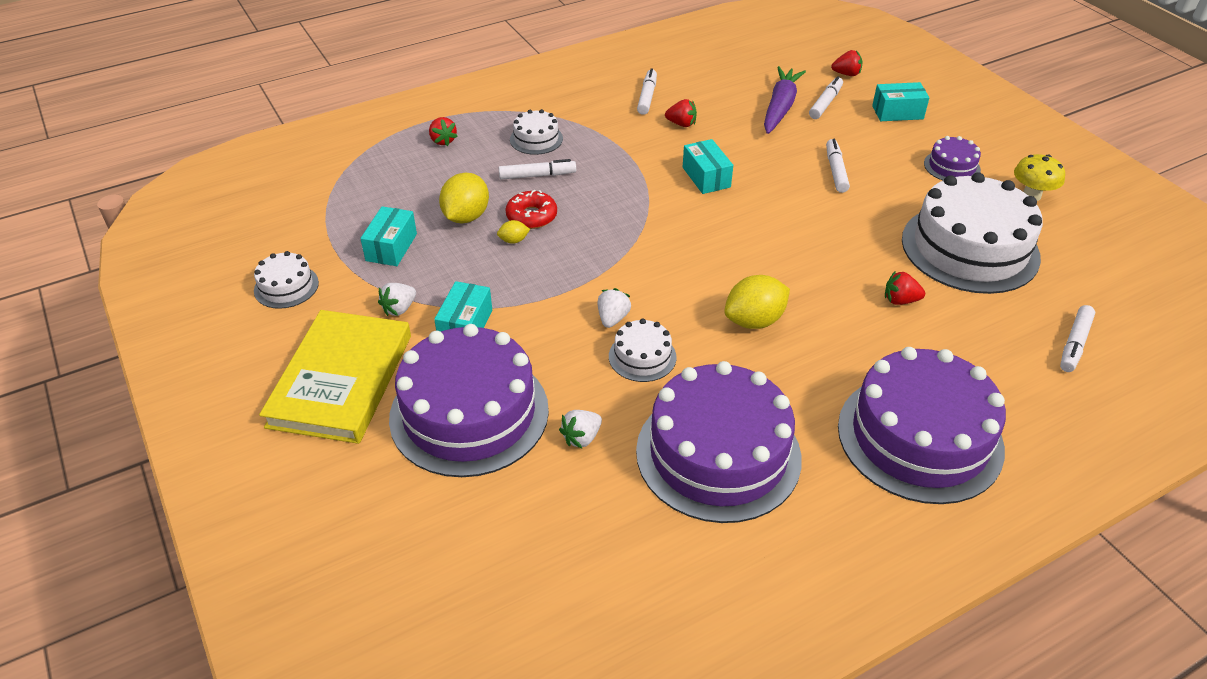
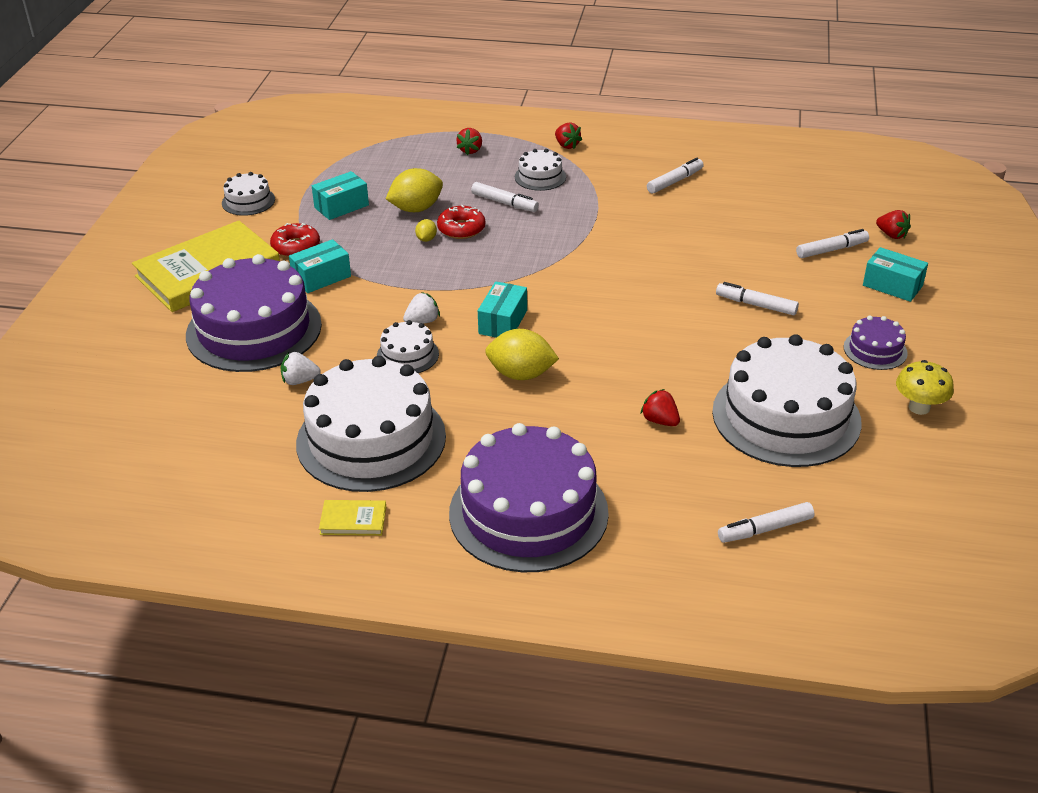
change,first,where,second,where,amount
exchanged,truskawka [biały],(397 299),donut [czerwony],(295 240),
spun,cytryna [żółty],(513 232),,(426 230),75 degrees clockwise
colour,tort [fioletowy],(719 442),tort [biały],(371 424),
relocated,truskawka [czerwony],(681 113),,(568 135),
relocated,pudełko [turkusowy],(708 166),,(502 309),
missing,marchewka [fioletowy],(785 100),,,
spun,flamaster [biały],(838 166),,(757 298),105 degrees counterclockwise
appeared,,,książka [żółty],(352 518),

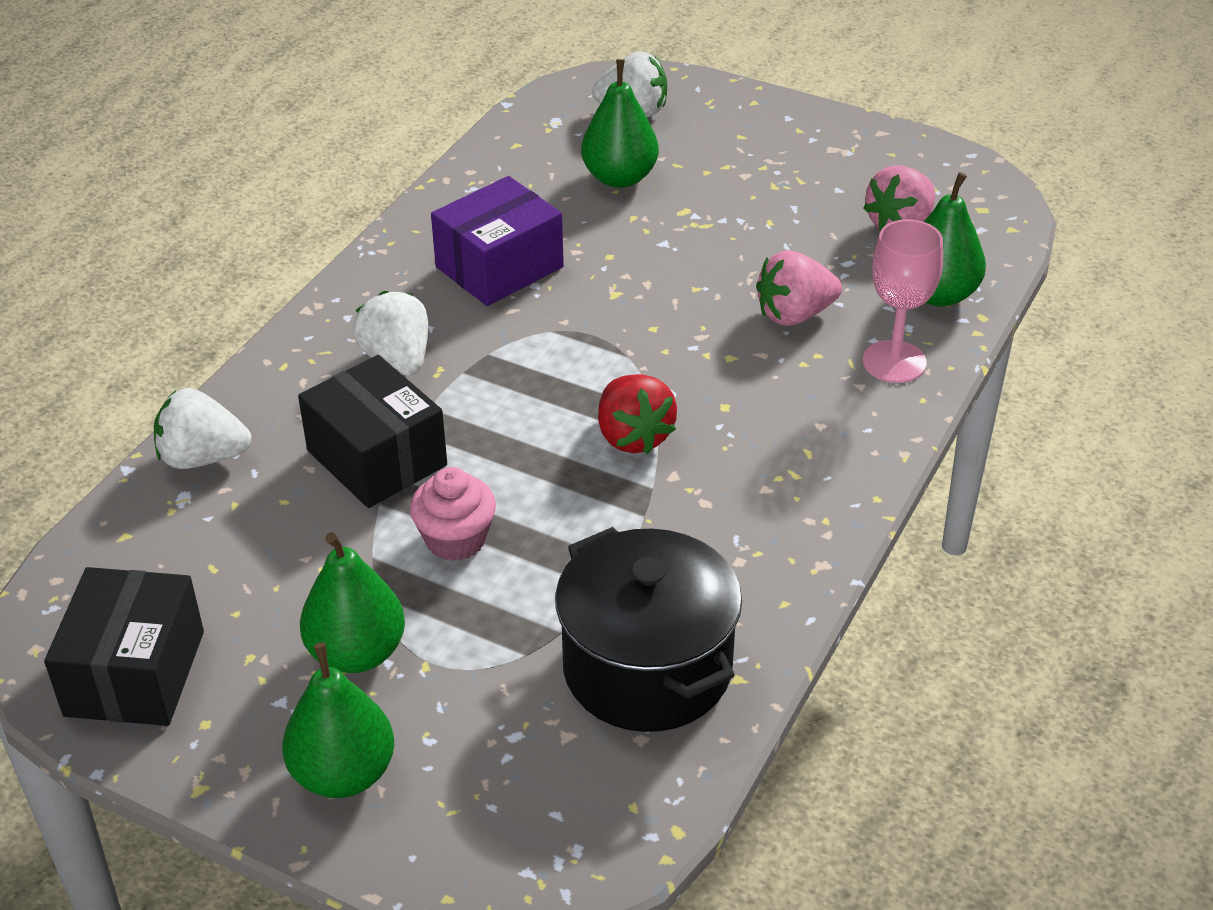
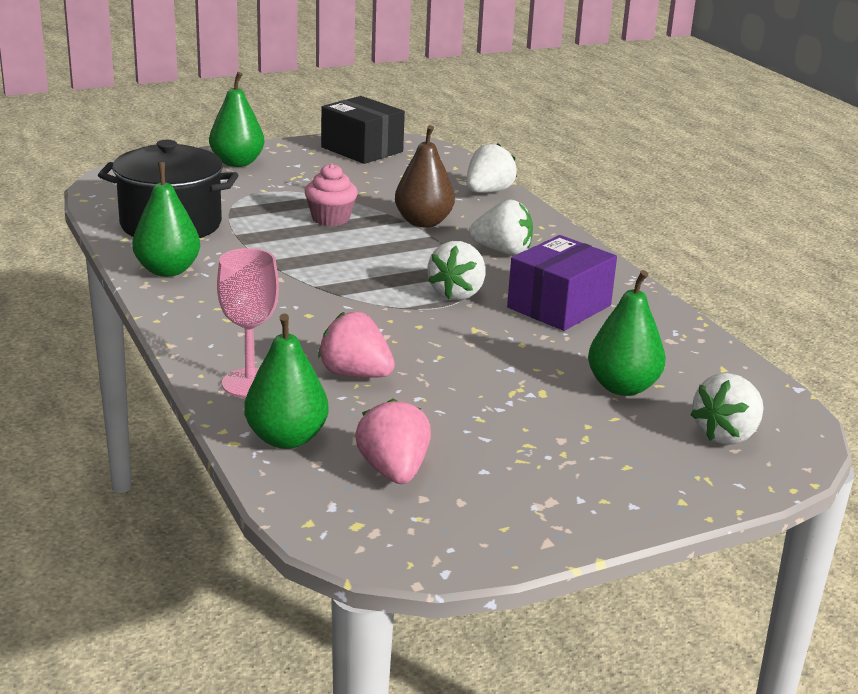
change,first,where,second,where,amount
exchanged,pudełko [czarny],(372 431),gruszka [brązowy],(425 176),
relocated,gruszka [zielony],(352 602),,(166 219),
spun,pudełko [fioletowy],(497 241),,(562 283),45 degrees clockwise
missing,truskawka [czerwony],(637 414),,,
spun,truskawka [różowy],(799 288),,(356 345),75 degrees counterclockwise
appeared,,,truskawka [biały],(457 270),

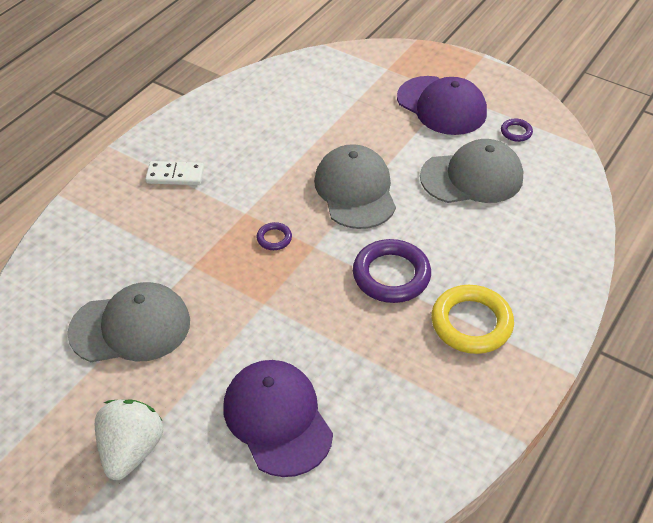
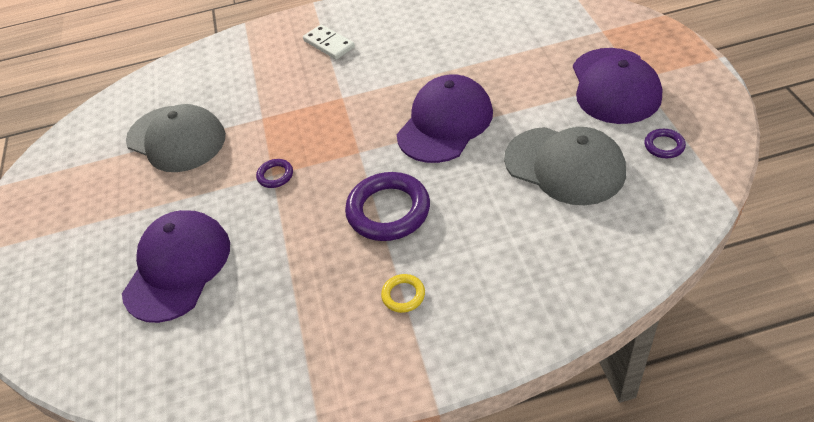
change,first,where,second,where,amount
missing,truskawka [biały],(129 440),,,
relocated,pierścień [fioletowy],(274 236),,(274 173),
colour,czapka [szary],(355 186),czapka [fioletowy],(445 118),
size,pierścień [żółty],(472 319),,(403 293),x0.47

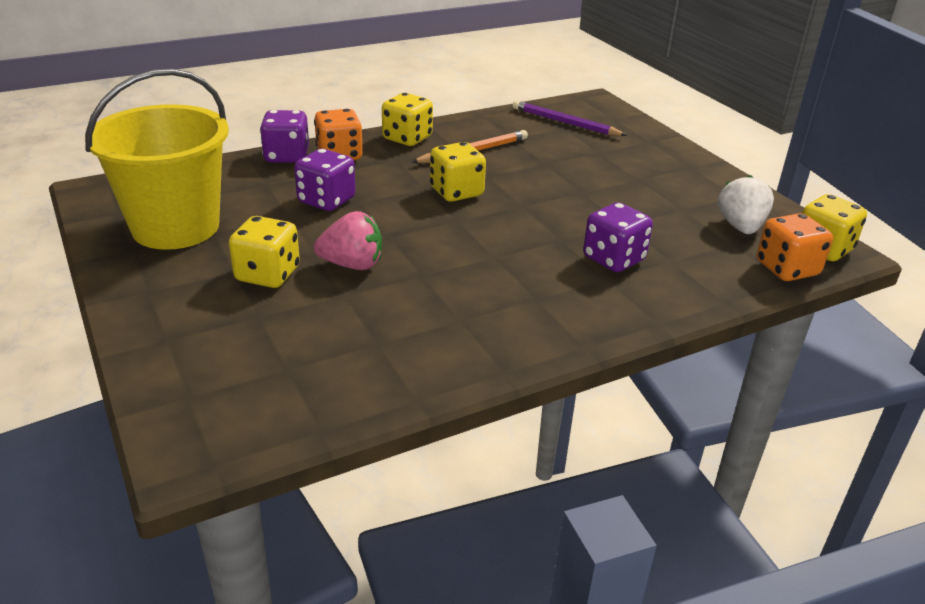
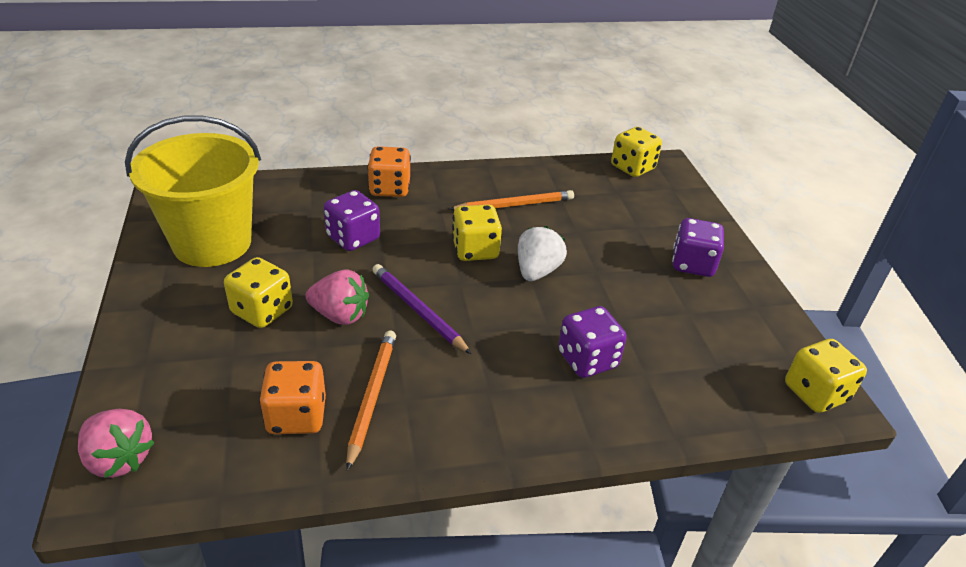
change,first,where,second,where,amount
relocated,kostka do gry [fioletowy],(284 136),,(698 247),
relocated,kostka do gry [żółty],(407 119),,(636 152),
relocated,ołówek [fioletowy],(570 118),,(422 309),
relocated,truskawka [biały],(746 204),,(542 253),
relocated,kostka do gry [pomarańczowy],(795 247),,(292 397),
appeared,,,truskawka [różowy],(116 443),
appeared,,,ołówek [pomarańczowy],(371 400),

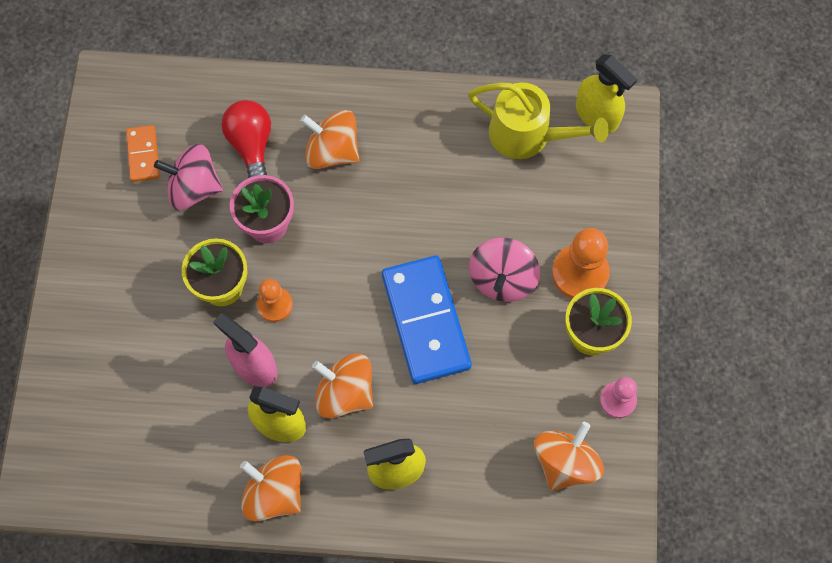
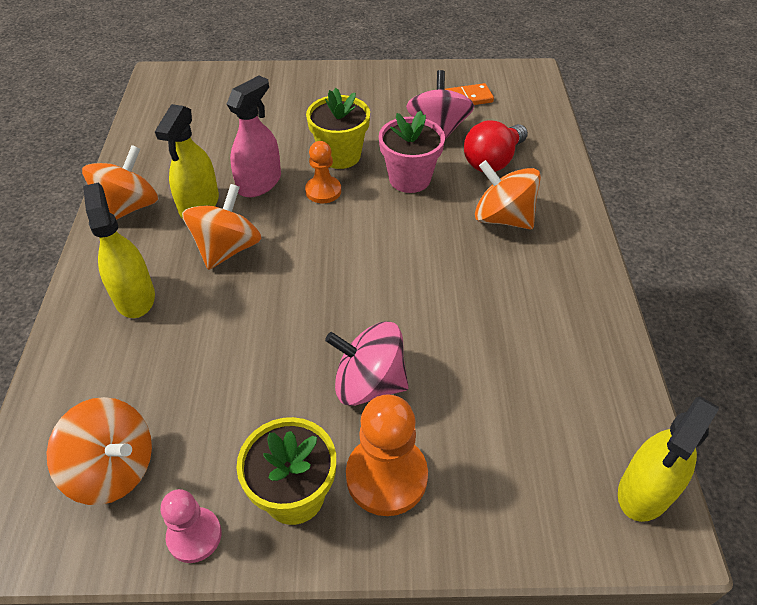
change,first,where,second,where,amount
spun,żarówka [czerwony],(246 139),,(496 146),150 degrees clockwise
spun,bączek [pomarańczowy],(330 139),,(508 194),75 degrees counterclockwise
missing,kostka domina [niebieski],(427 320),,,
missing,konewka [żółty],(538 121),,,

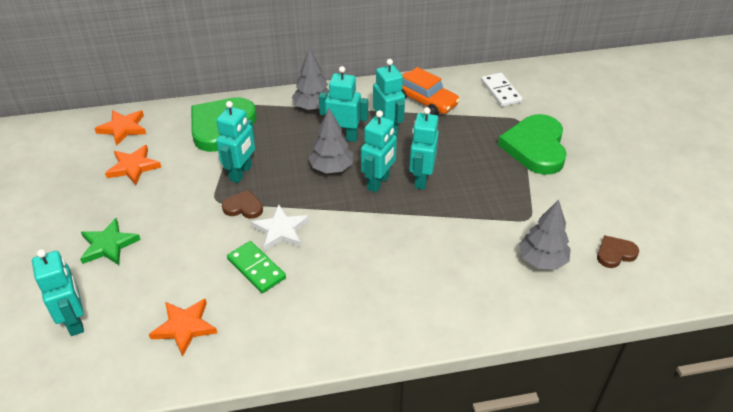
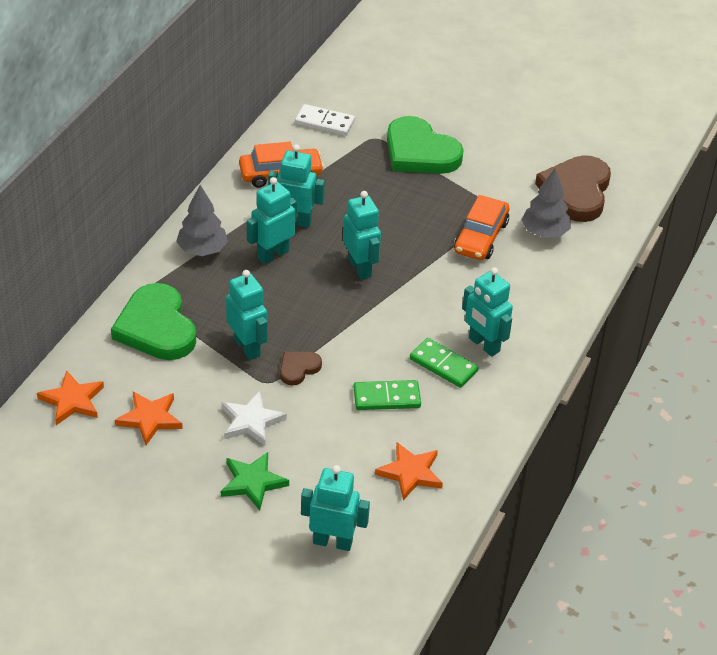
change,first,where,second,where,amount
relocated,gwiazda [biały],(280 227),,(254 418),
missing,drzewko [szary],(331 141),,,
relocated,robot [turkusowy],(424 148),,(487 312),
size,serce [brązowy],(618 251),,(573 188),x2.09
appeared,,,kostka domina [zielony],(444 363),
appeared,,,samochód [pomarańczowy],(481 227),

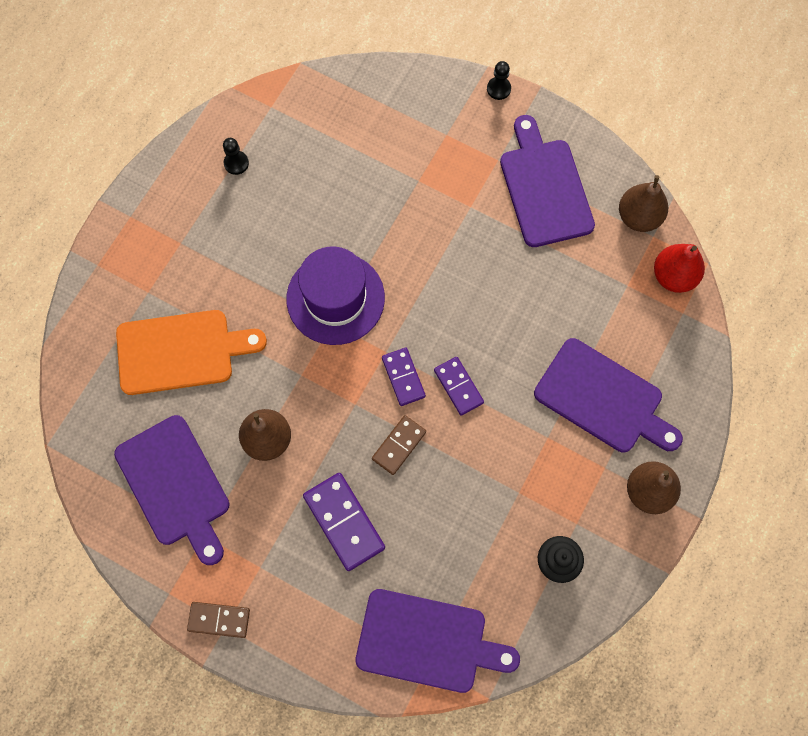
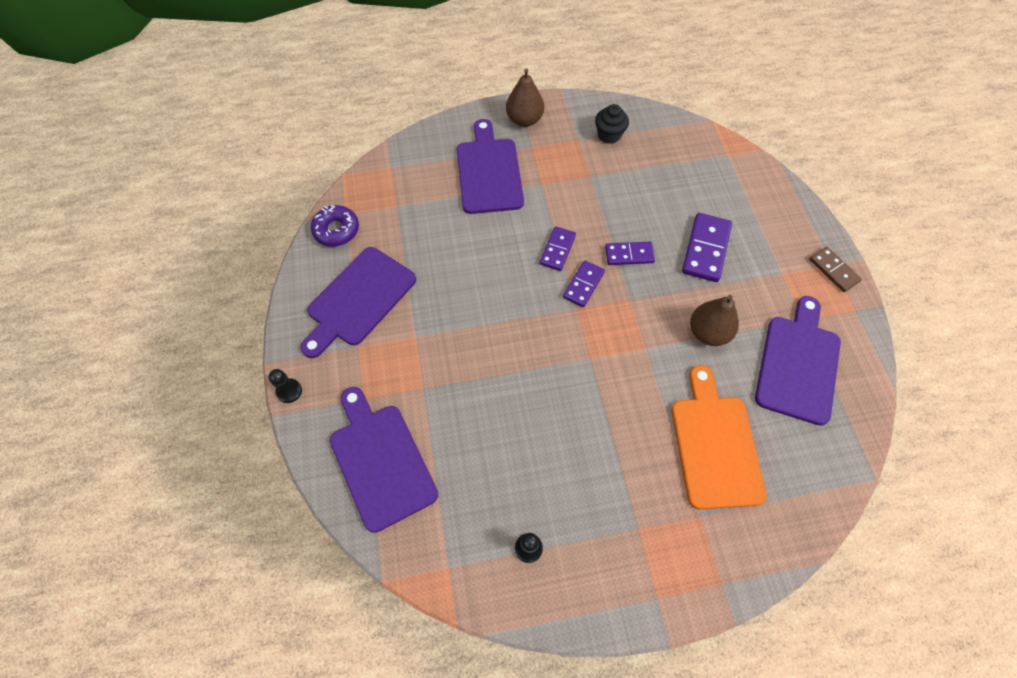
change,first,where,second,where,amount
spun,deska do krojenia [pomarańczowy],(191 352),,(719 437),45 degrees clockwise
missing,kapelusz [fioletowy],(335 295),,,
relocated,deska do krojenia [fioletowy],(438 641),,(384 460),
colour,kostka domina [brązowy],(399 445),kostka domina [fioletowy],(630 253),
exchanged,gruszka [brązowy],(643 203),donut [fioletowy],(335 225),
missing,gruszka [czerwony],(679 268),,,

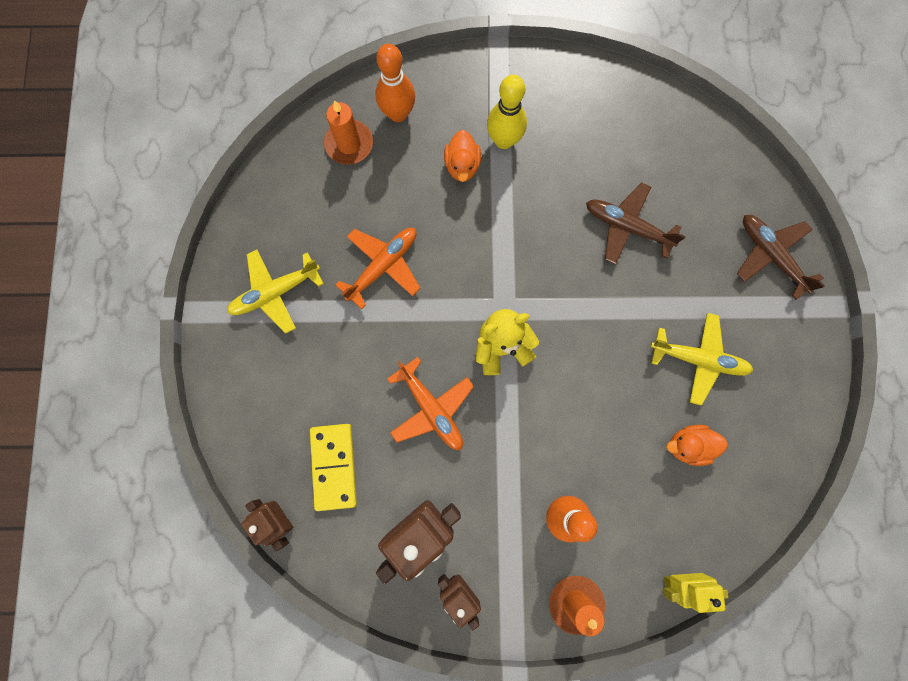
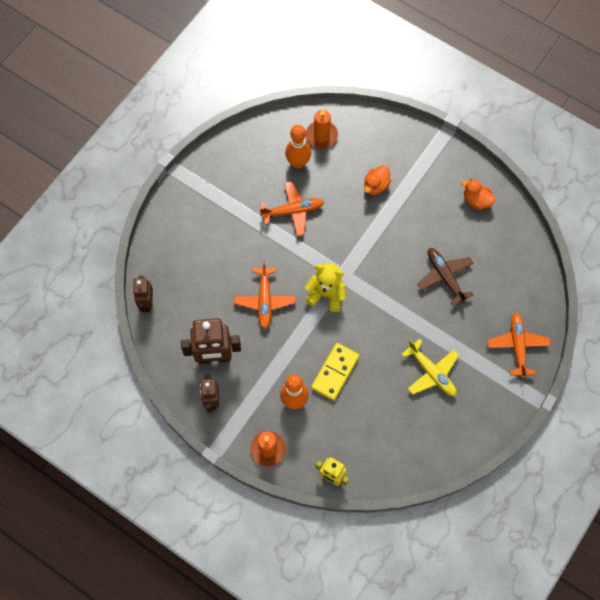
change,first,where,second,where,amount
missing,samolot [żółty],(275 292),,,
relocated,kostka domina [żółty],(333 467),,(335 372),
relocated,kręgiel [pomarańczowy],(395 83),,(298 147),
missing,kręgiel [żółty],(507 112),,,
relocated,kaczka [pomarańczowy],(697 445),,(478 194),
colour,samolot [brązowy],(780 257),samolot [pomarańczowy],(519 345),

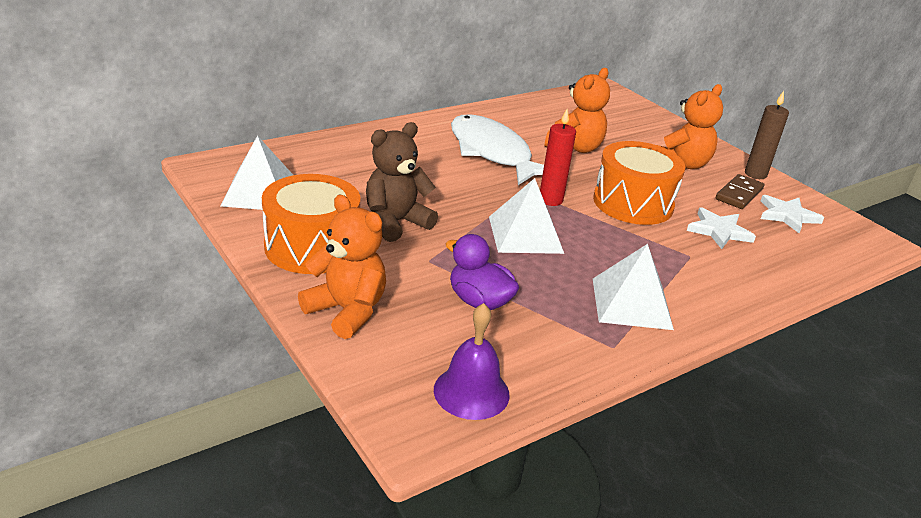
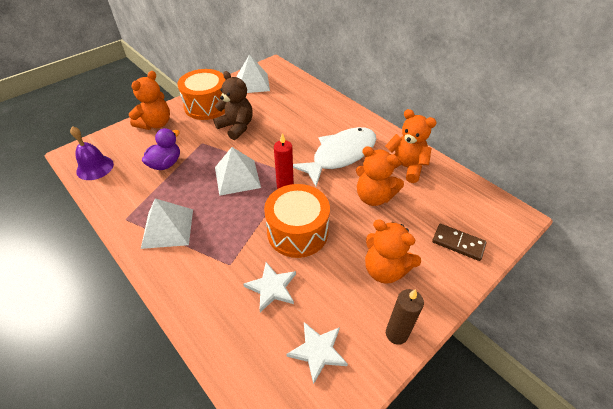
change,first,where,second,where,amount
relocated,kostka domina [brązowy],(740 191),,(459 242),
appeared,,,miś [pomarańczowy],(411 146),

